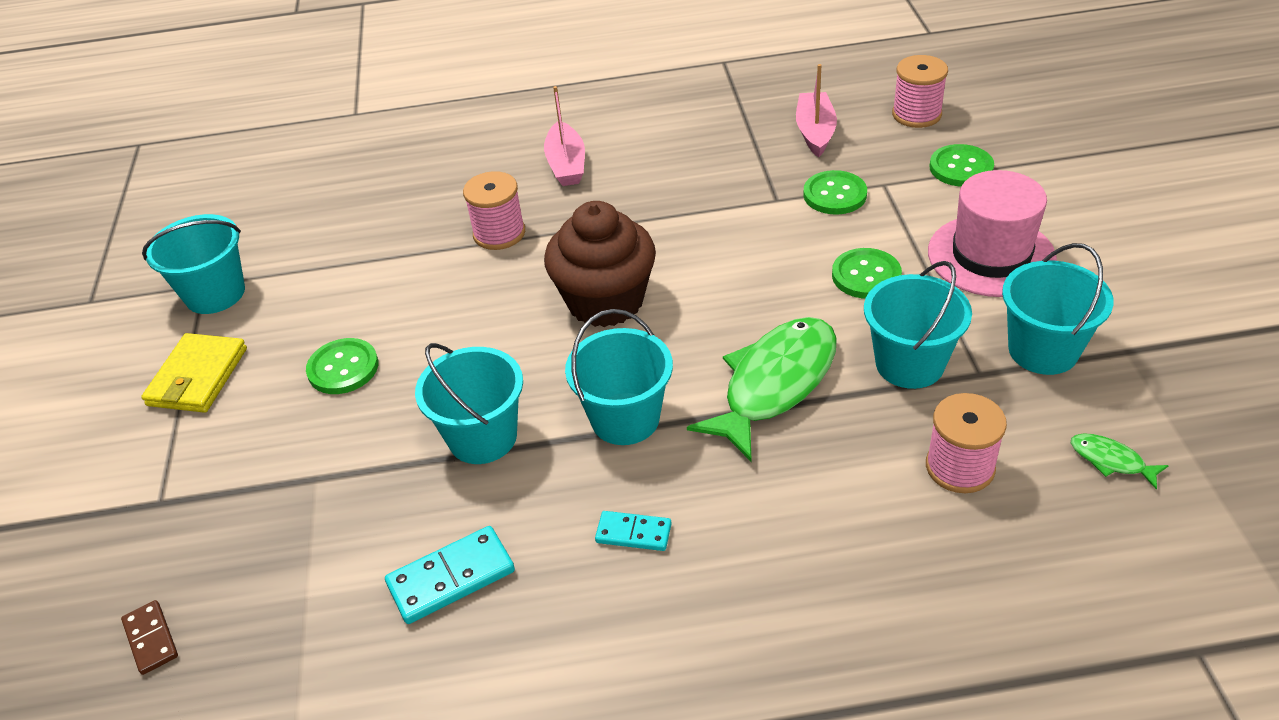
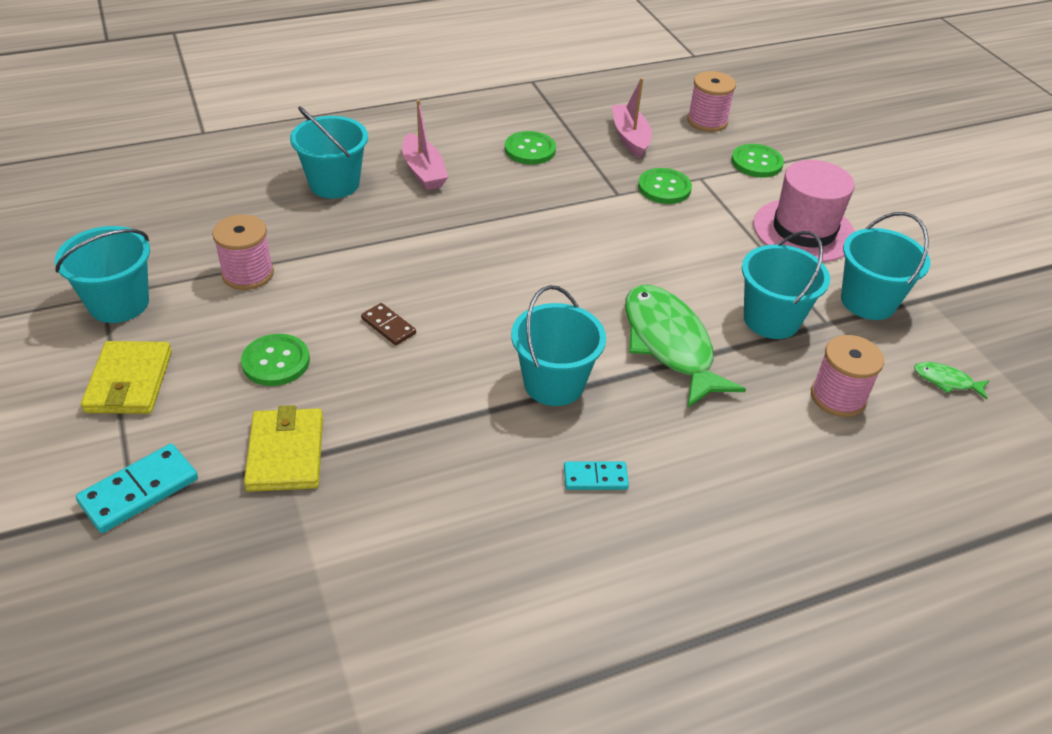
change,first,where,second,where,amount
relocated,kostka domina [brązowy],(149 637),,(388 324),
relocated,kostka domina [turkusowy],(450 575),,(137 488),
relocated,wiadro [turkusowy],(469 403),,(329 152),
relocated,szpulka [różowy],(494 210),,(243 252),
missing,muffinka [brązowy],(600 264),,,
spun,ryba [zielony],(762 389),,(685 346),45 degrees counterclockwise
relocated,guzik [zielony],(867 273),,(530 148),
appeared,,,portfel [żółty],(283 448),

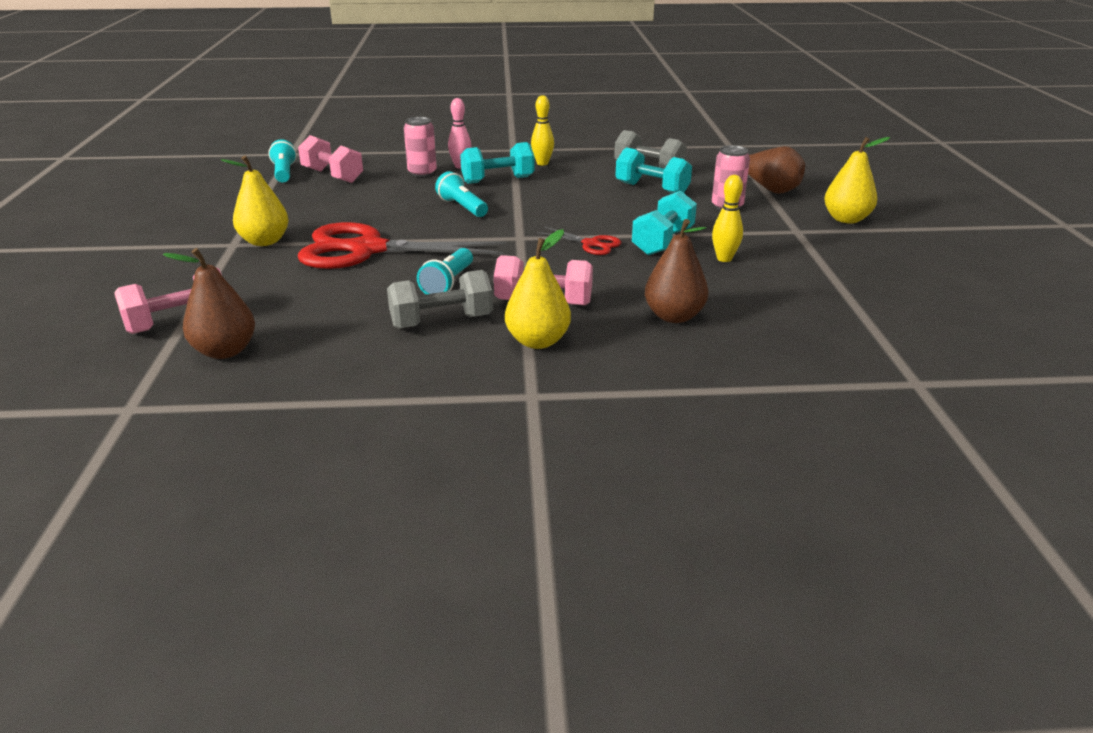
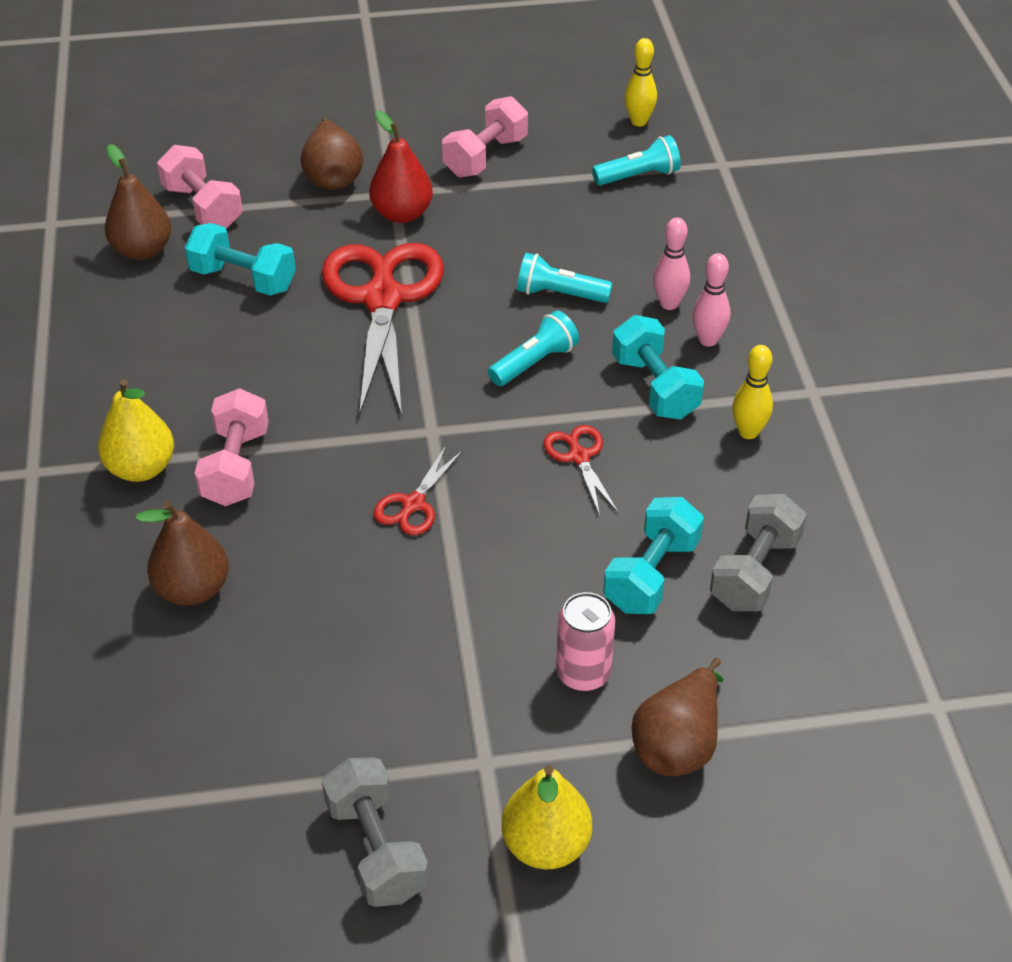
change,first,where,second,where,amount
colour,gruszka [żółty],(255 201),gruszka [czerwony],(401 166),
relocated,hantel [różowy],(330 159),,(485 137),
relocated,hantel [szary],(440 299),,(375 832),
exchanged,puszka [różowy],(420 147),kręgiel [różowy],(671 263),
relocated,latarka [turkusowy],(445 271),,(565 278),
relocated,hantel [turkusowy],(664 223),,(240 259),
relocated,kręgiel [żółty],(727 218),,(641 82),
appeared,,,gruszka [brązowy],(332 154),
appeared,,,nożyczki [czerwony],(580 470),

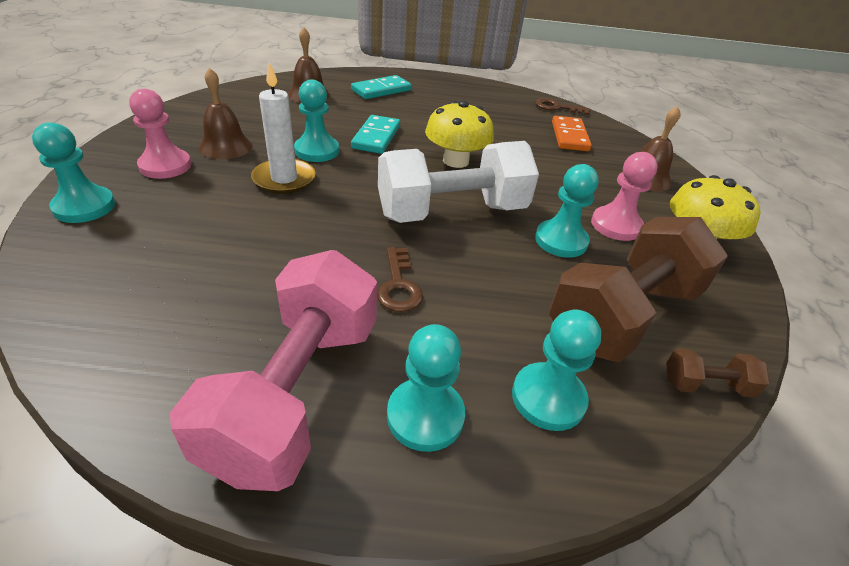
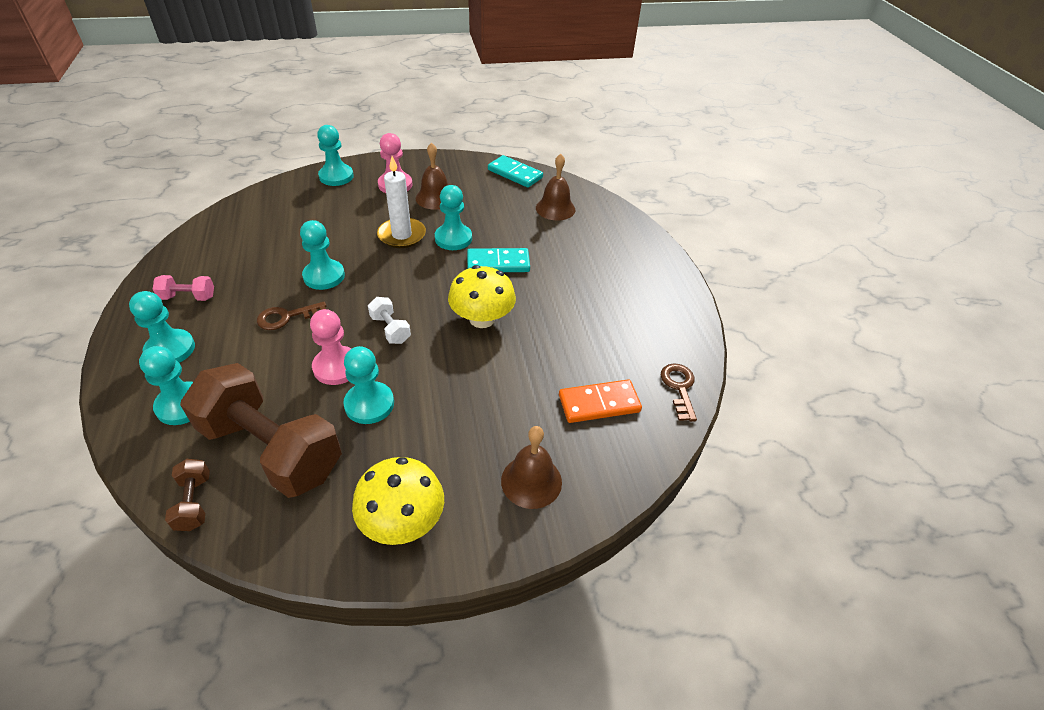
change,first,where,second,where,amount
size,hantel [różowy],(273 370),,(183 288),x0.41
relocated,kostka domina [turkusowy],(381 87),,(515 171),
size,hantel [biały],(458 182),,(389 320),x0.41
relocated,pionek [różowy],(624 196),,(331 347),
appeared,,,pionek [turkusowy],(322 255),

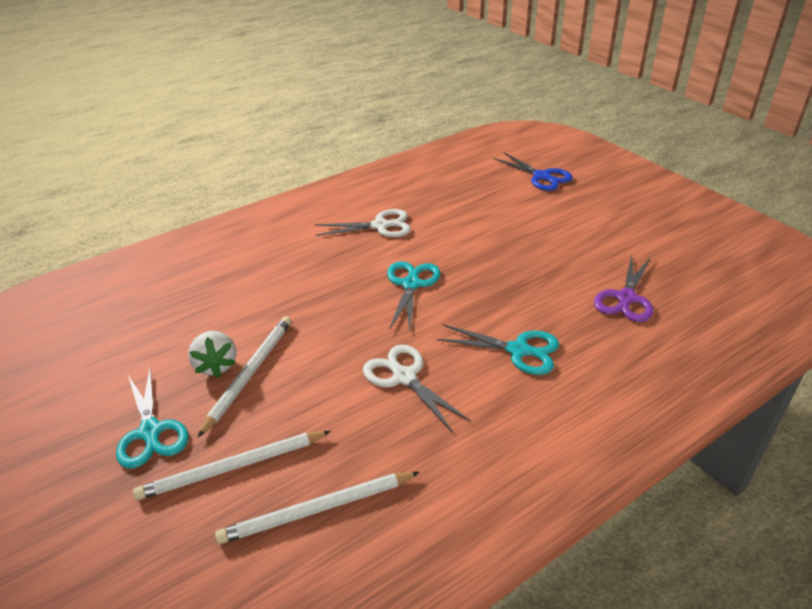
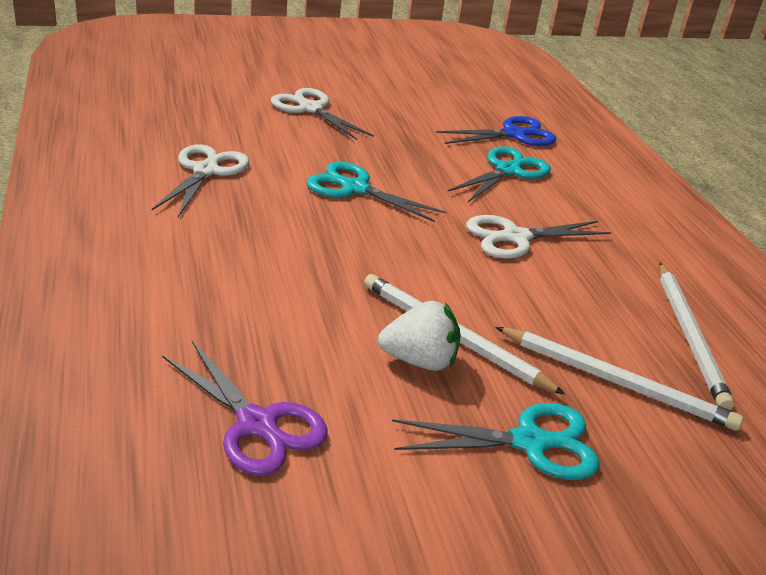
change,first,where,second,where,amount
spun,ołówek [biały],(232 465),,(619 379),60 degrees counterclockwise
relocated,nożyczki [niebieski],(533 171),,(496 131),
relocated,nożyczki [fioletowy],(623 288),,(245 408),
appeared,,,nożyczki [biały],(322 114),

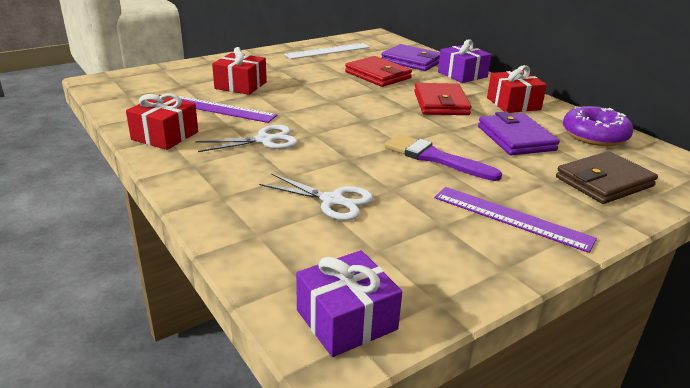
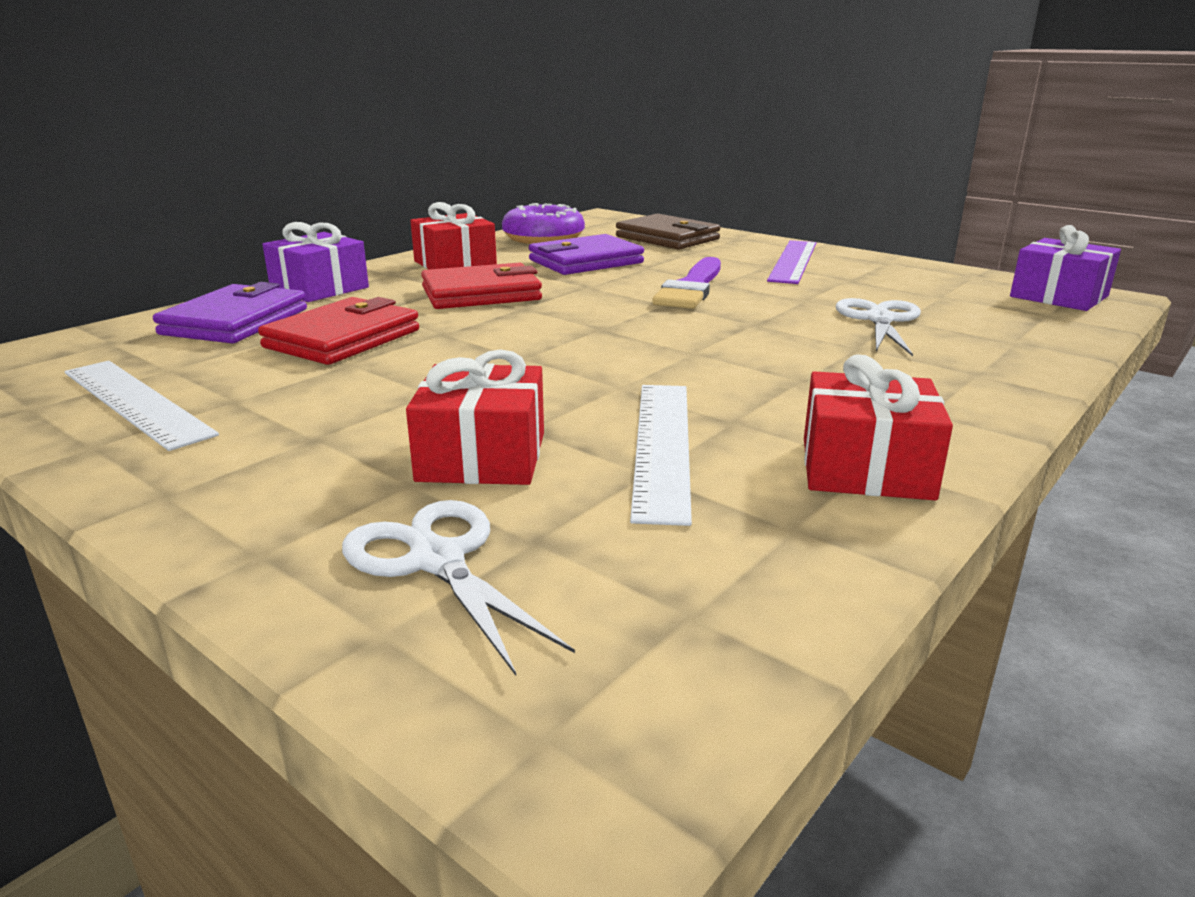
change,first,where,second,where,amount
colour,linijka [fioletowy],(228 109),linijka [biały],(661 455),
relocated,nożyczki [biały],(246 138),,(458 588),

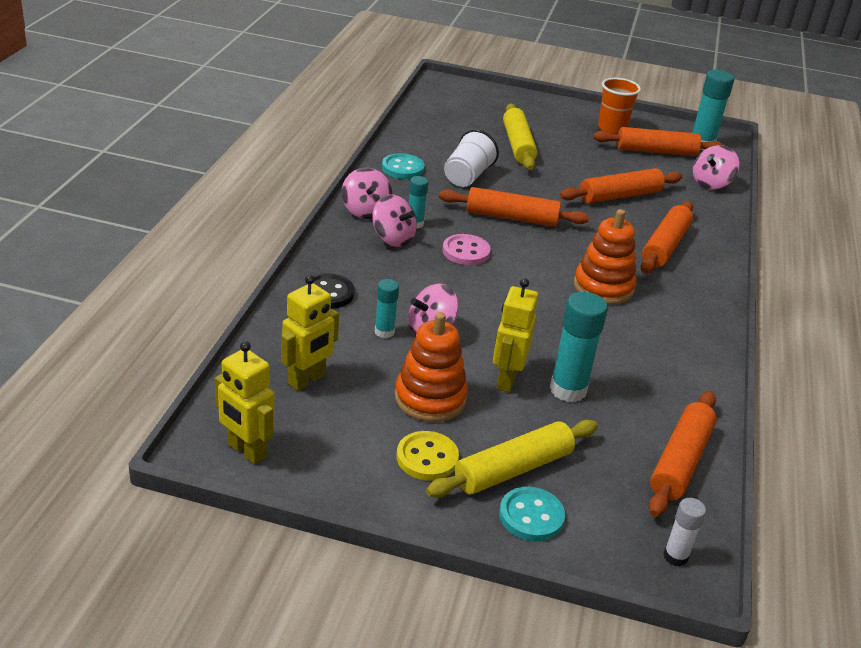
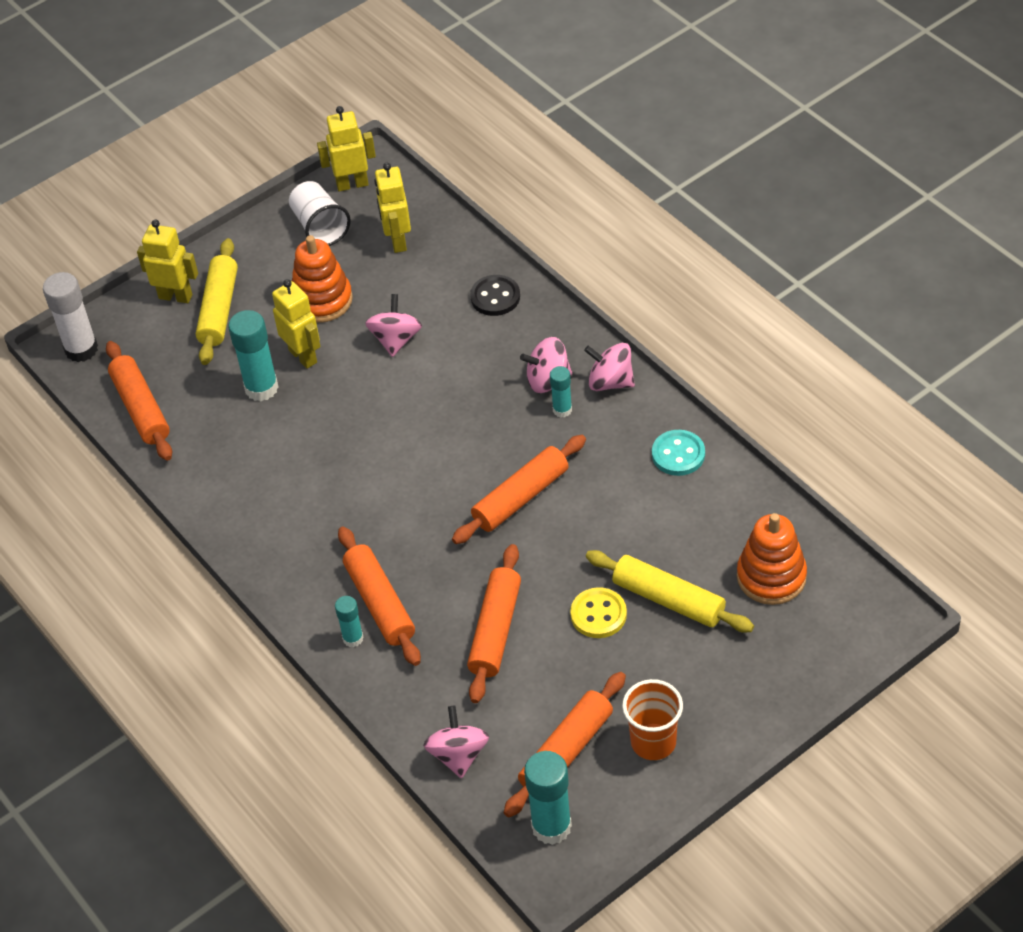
change,first,where,second,where,amount
relocated,klej w sztyfcie [turkusowy],(387 308),,(349 621),
relocated,guzik [żółty],(427 455),,(598 612),
missing,guzik [różowy],(467 249),,,
relocated,szklanka [biały],(471 158),,(320 213),
exchanged,guzik [turkusowy],(532 514),robot [żółty],(167 261),
relocated,zabawka nakładanka [pomarańczowy],(605 256),,(772 559),
size,klej w sztyfcie [biały],(684 532),,(70 317),x1.78

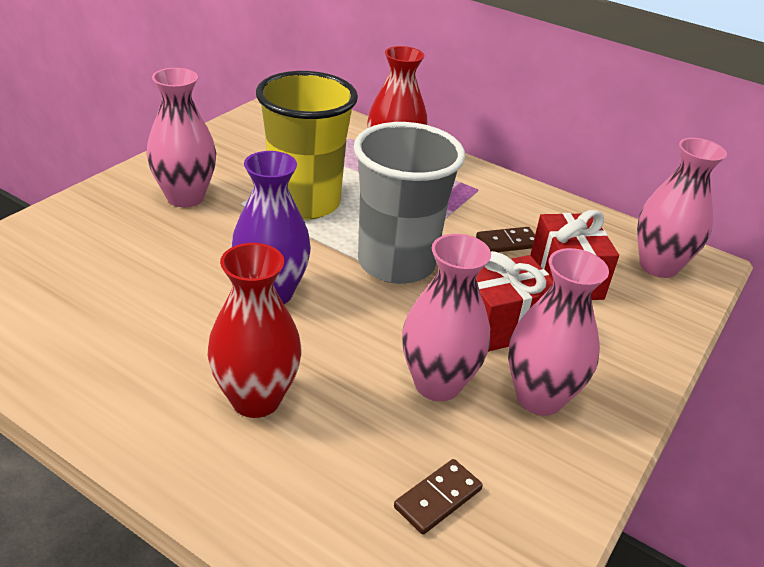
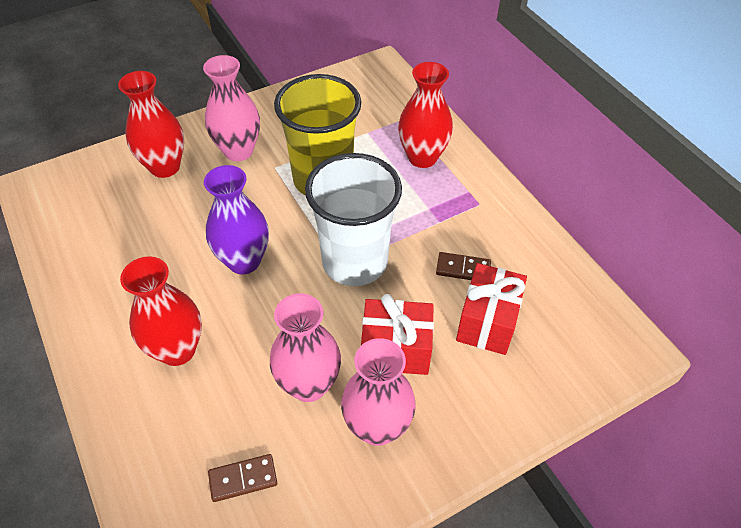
change,first,where,second,where,amount
colour,szklanka [szary],(409 203),szklanka [biały],(353 219),
missing,wazon [różowy],(682 208),,,
appeared,,,wazon [czerwony],(151 124),

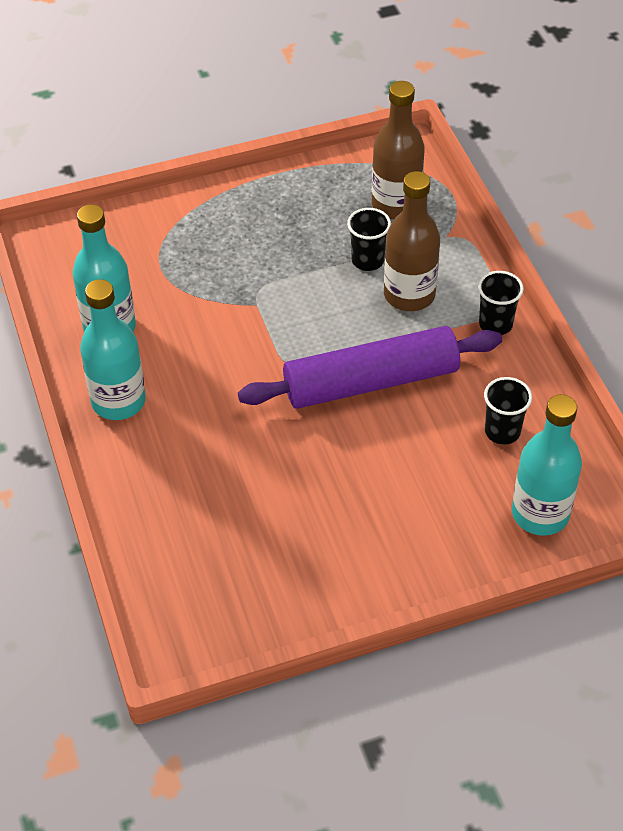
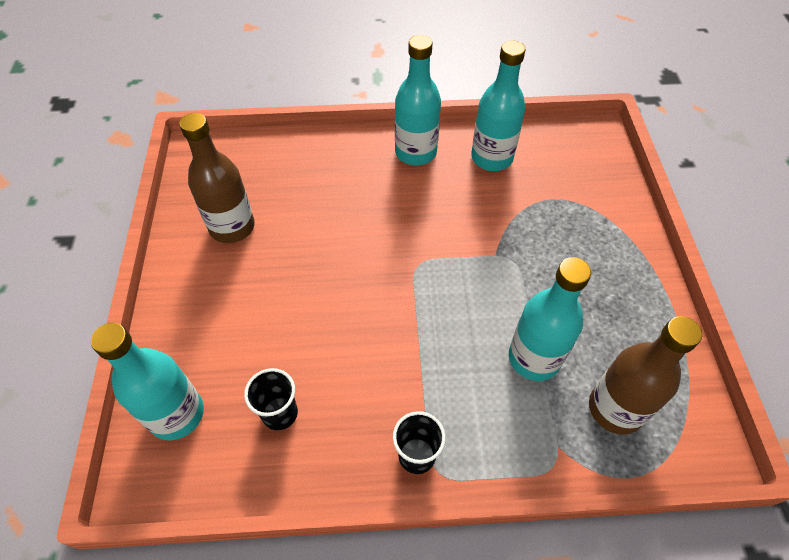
change,first,where,second,where,amount
missing,wałek do ciasta [fioletowy],(370 367),,,
exchanged,szklanka [czarny],(369 239),butelka [turkusowy],(550 319),
relocated,butelka [brązowy],(412 241),,(217 178),

